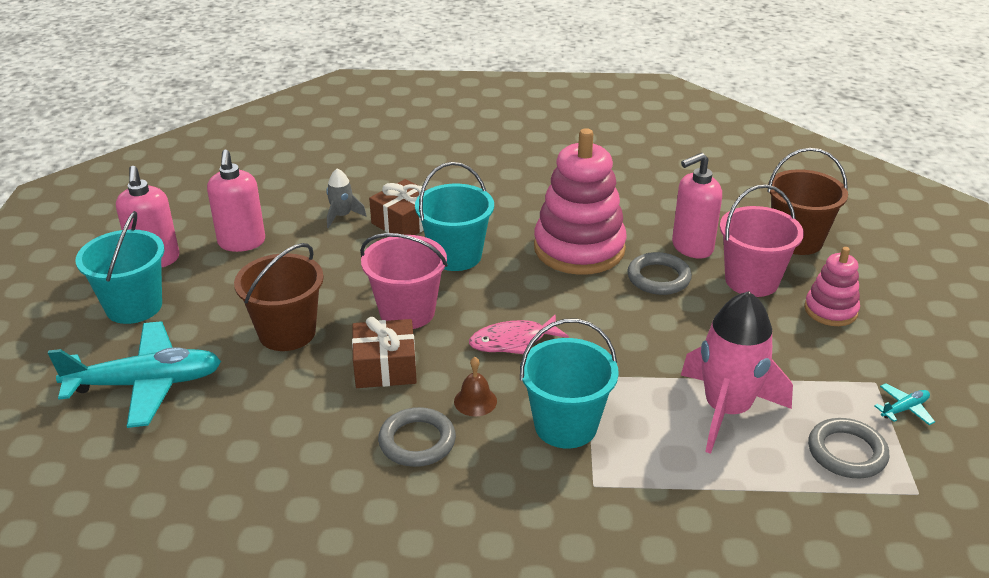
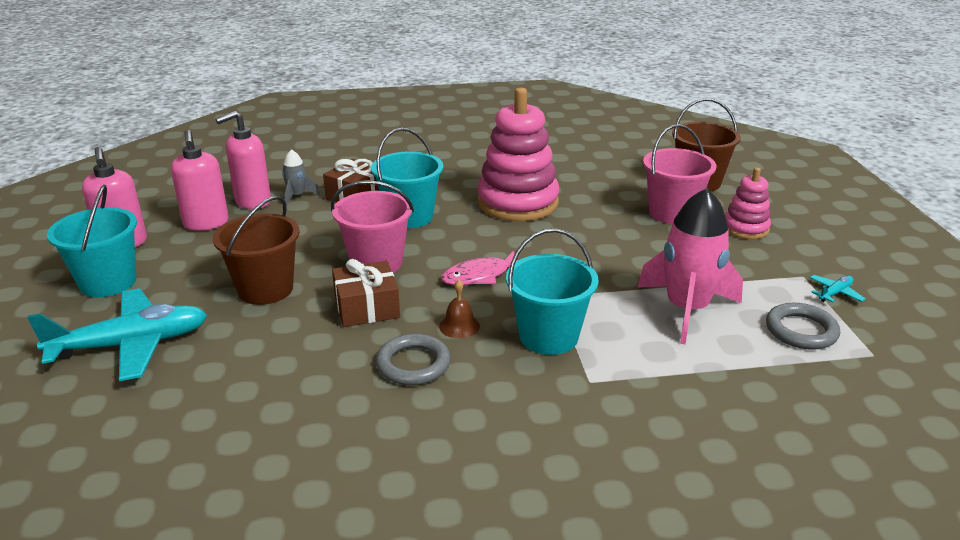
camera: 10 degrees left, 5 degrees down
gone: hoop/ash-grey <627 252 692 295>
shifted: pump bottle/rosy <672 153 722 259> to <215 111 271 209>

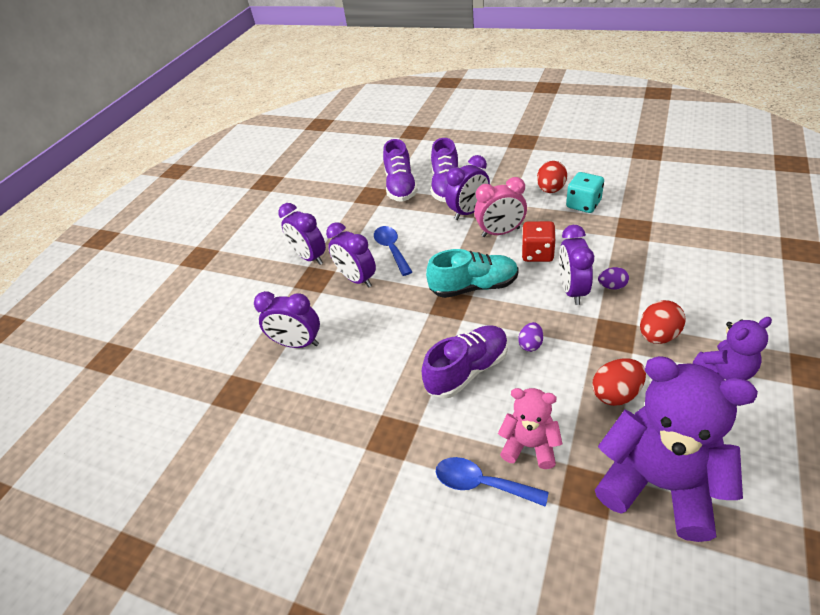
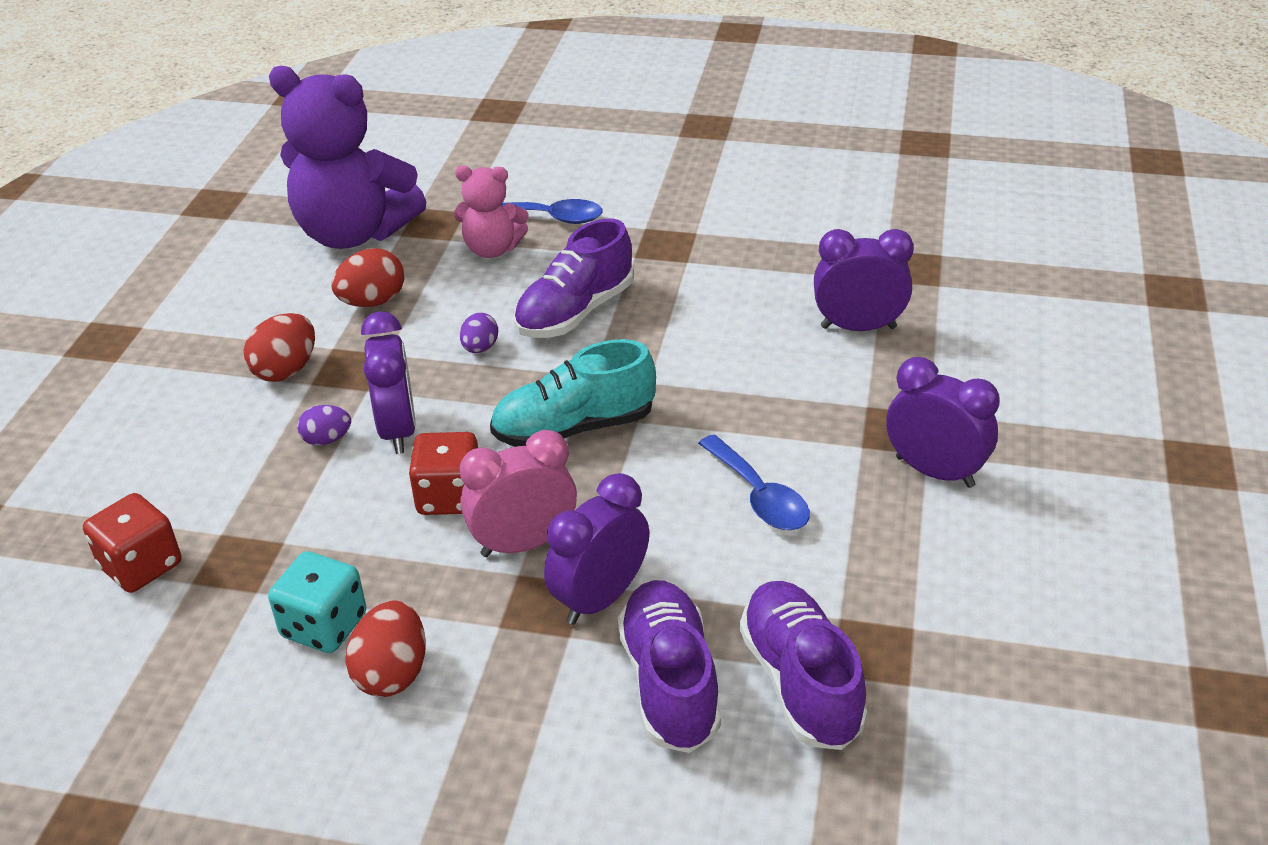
camera: 165 degrees right, 5 degrees down
gone: clock/royal purple <326 222 376 288>; teddy/royal purple <693 317 772 380>
new: dice/crimson <83 493 181 593>

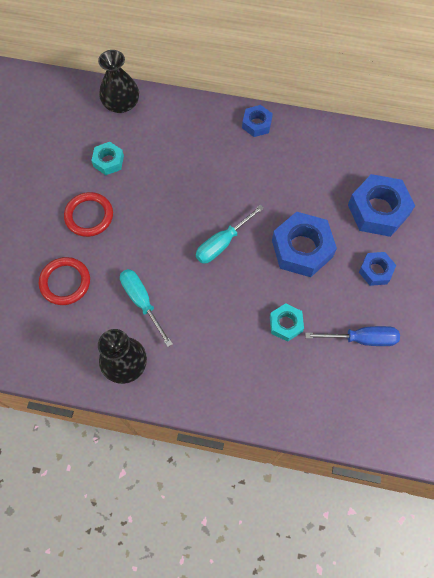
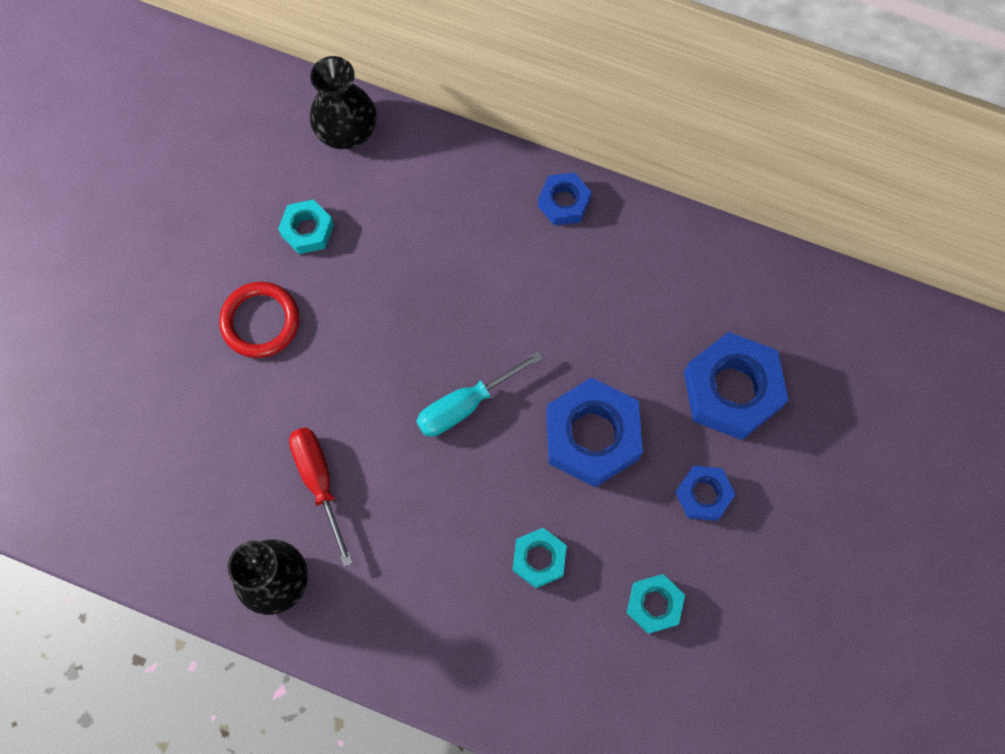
camera: 10 degrees right, 5 degrees up
gone: hoop/crimson <39 257 90 305>
swapped: flat screwdriver/cobalt <305 326 400 346> to hexagon nut/turquoise <627 574 685 634>
repainted: flat screwdriver/turquoise <120 269 173 347> to flat screwdriver/crimson <289 427 353 566>

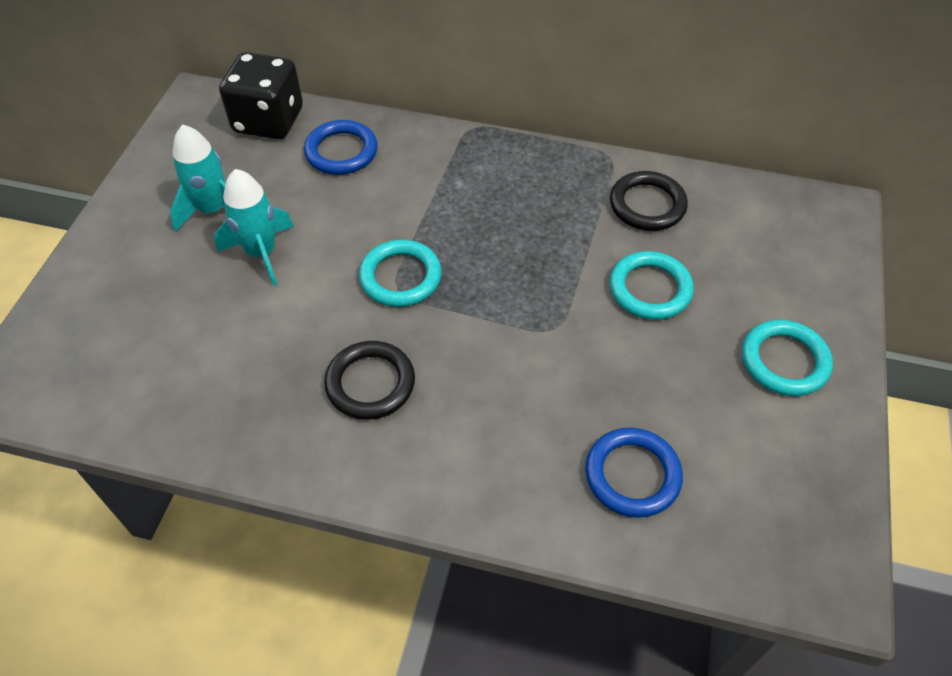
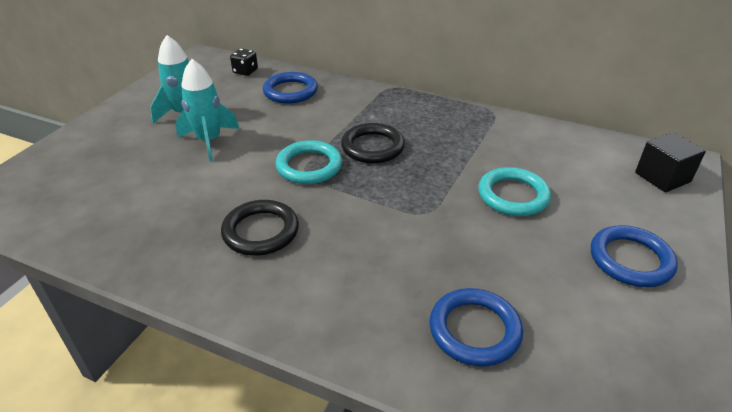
camera: 10 degrees right, 15 degrees down
new: solid cube/jet-black <635 132 706 193>
shifted: hoop/jet-black <610 171 688 231> to <341 123 405 163>
repainted: hoop/turquoise <742 320 833 396> to hoop/cobalt <591 225 678 287>
scaled: dice/jet-black <219 52 303 139> = <230 48 258 76> x0.46

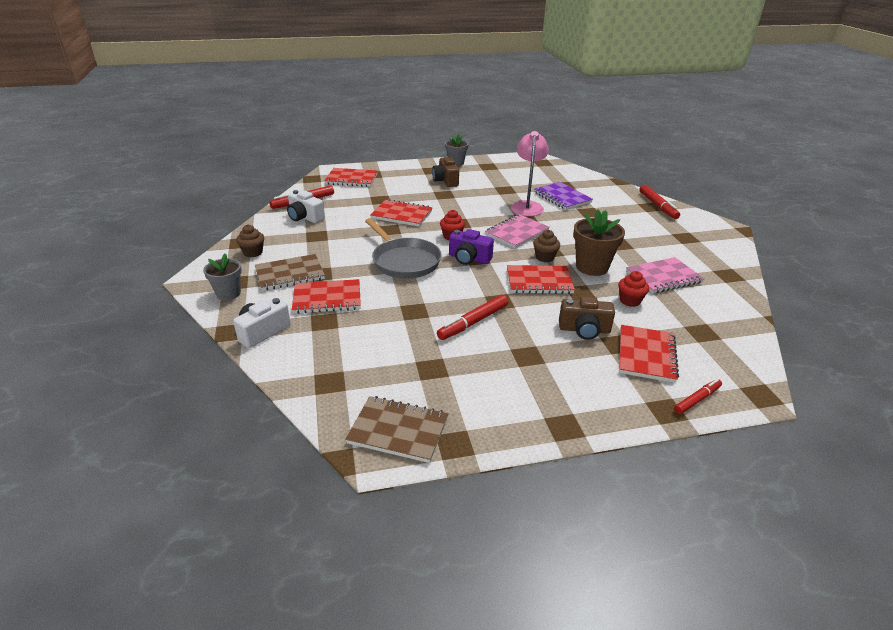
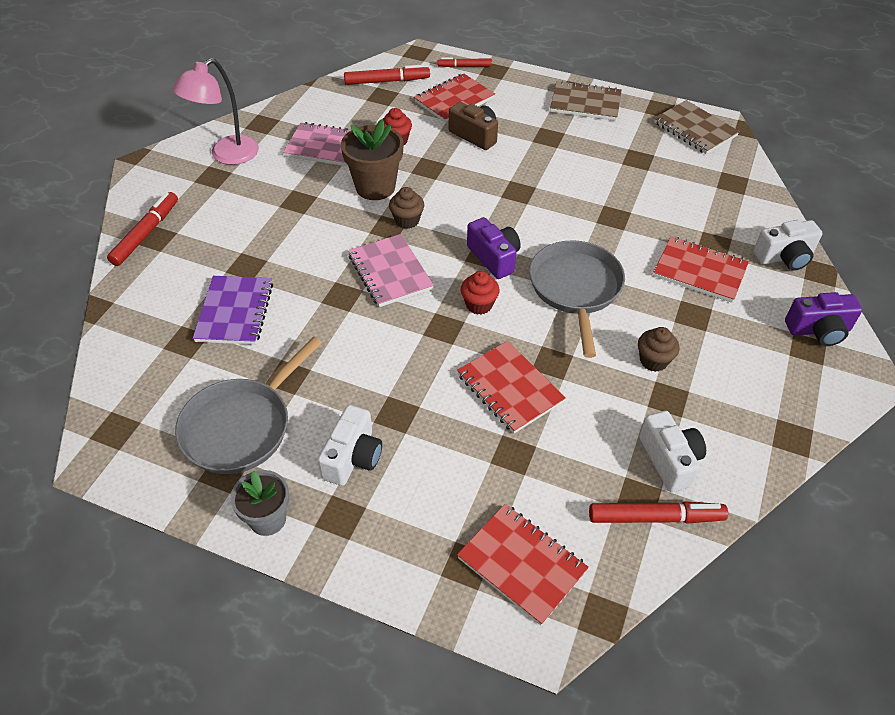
camera: 145 degrees left, 15 degrees up
gone: exercise book/crimson <507 265 575 294>
new: frying pan/ash-grey <175 336 322 474>
shifted: reading lamp/rosy <511 131 549 216> to <173 58 259 165>; muffin/russet <236 224 264 257> to <638 327 679 372>; exercise book/russet <255 254 325 291> to <550 80 622 121>; marker pen/crimson <437 295 508 340> to <344 64 430 85>
swapped: flower pot/ash-grey <203 254 242 300> to camera/royal purple <785 292 863 346>
repainted: camera/russet <432 156 459 187> to camera/white <318 405 382 486>
rotated: exercise book/rosy <485 214 550 248> = <348 234 434 307> 75 degrees clockwise

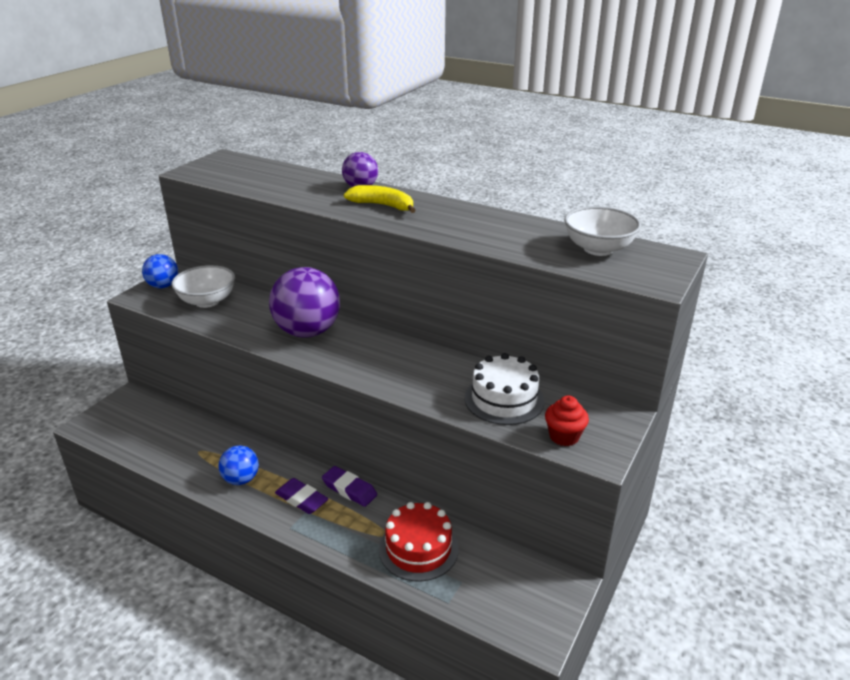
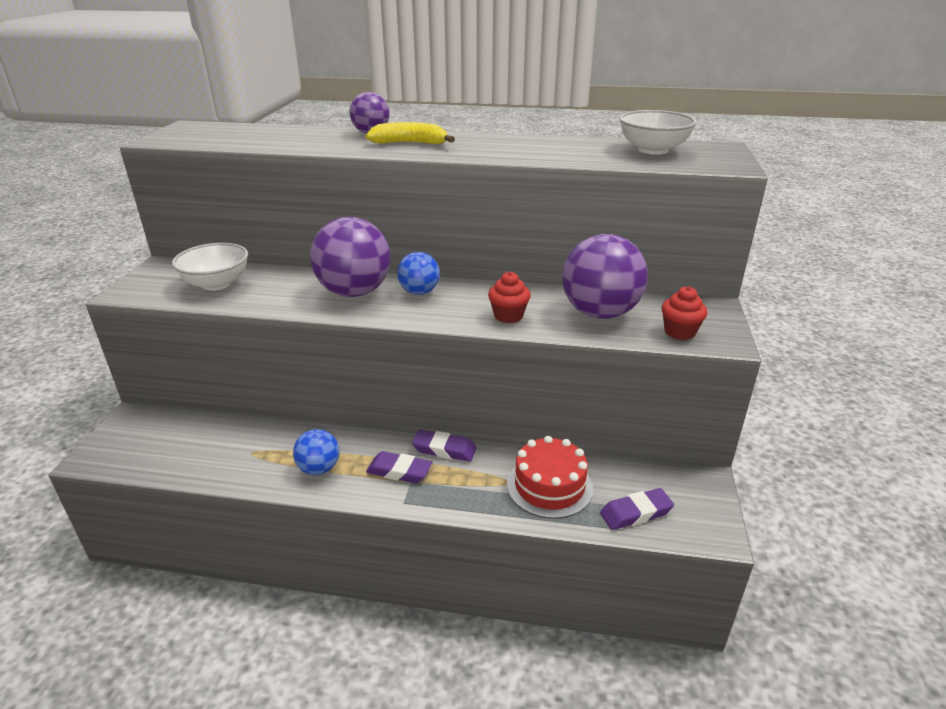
camera: 20 degrees left, 0 degrees up
new: muffin/crimson <488 272 531 323>; eraser/royal purple <600 488 674 530>
shifted: play ball/cobalt <142 254 178 289> to <397 252 440 295>
swapped: cake/white <465 353 544 425> to play ball/royal purple <562 234 648 319>

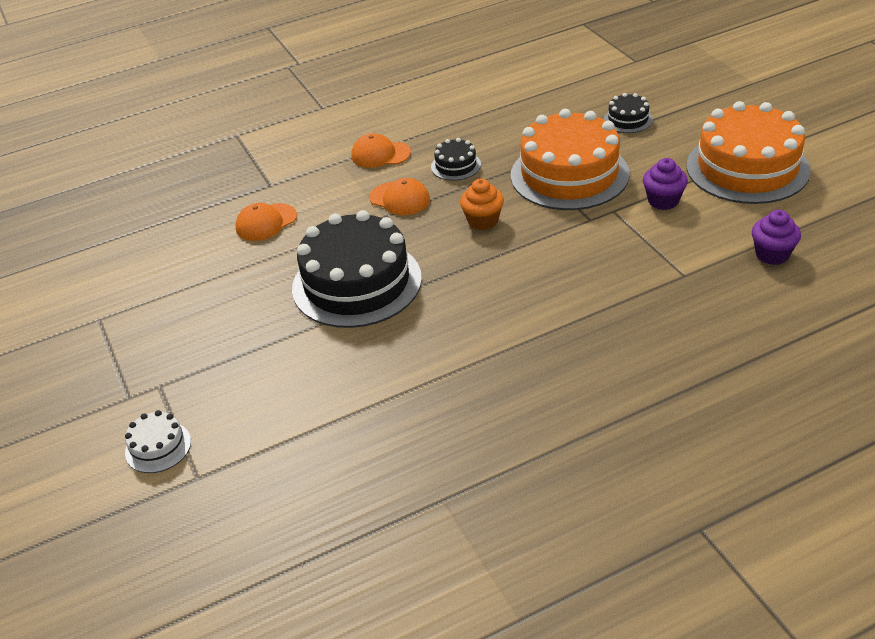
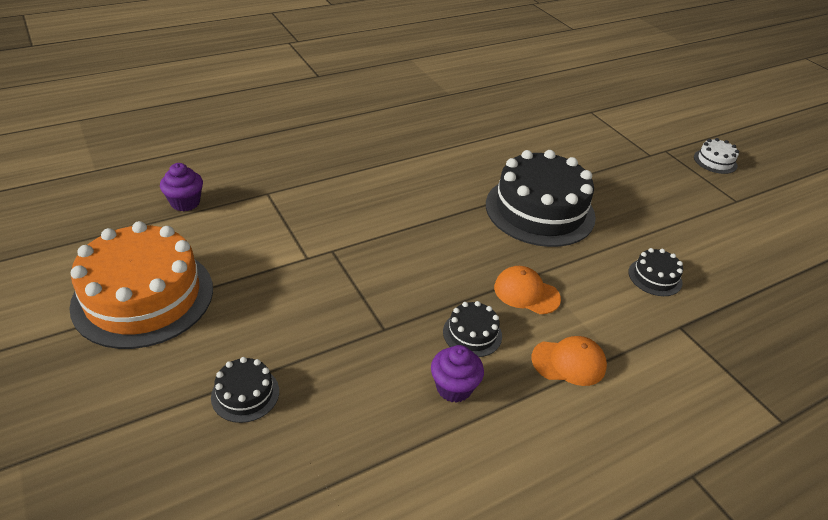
camera: 170 degrees right, 0 degrees up
gone: cake/bright orange <511 109 630 210>; muffin/bright orange <460 178 504 230>
shifted: muffin/royal purple <643 158 688 210> to <431 345 484 403>; cake/white <125 410 191 473> to <694 138 739 174>
swapped: cap/bright orange <235 203 297 241> to cake/jet-black <628 248 683 296>

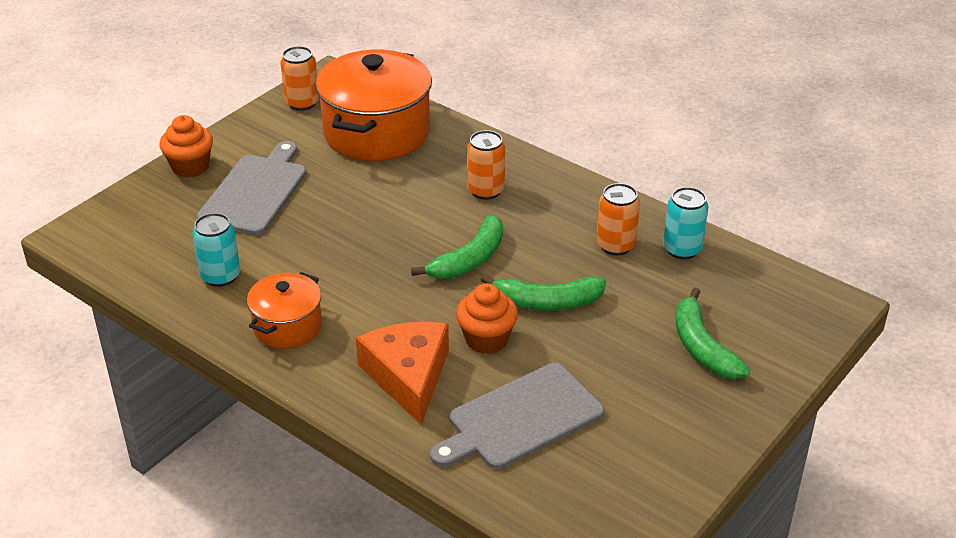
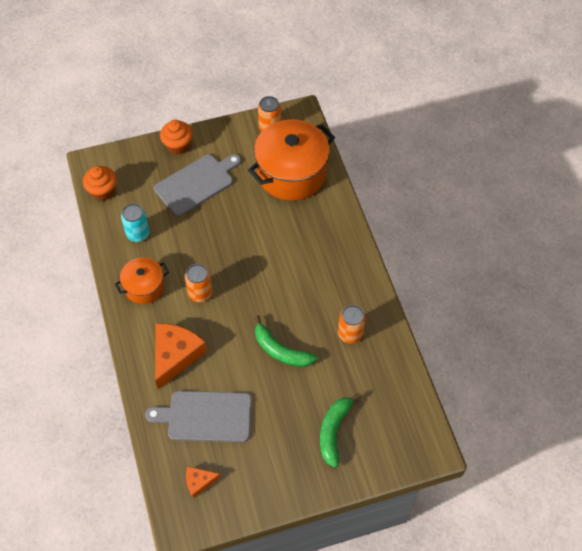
camera: 35 degrees right, 20 degrees up
gone: can/turquoise <663 187 709 259>; toy banana/leaf-green <411 215 503 279>
new: piece of cheese/bright orange <186 466 221 498>
shifted: can/bright orange <467 130 505 200> to <185 264 213 302>; muffin/bright orange <456 283 518 354> to <83 166 117 201>

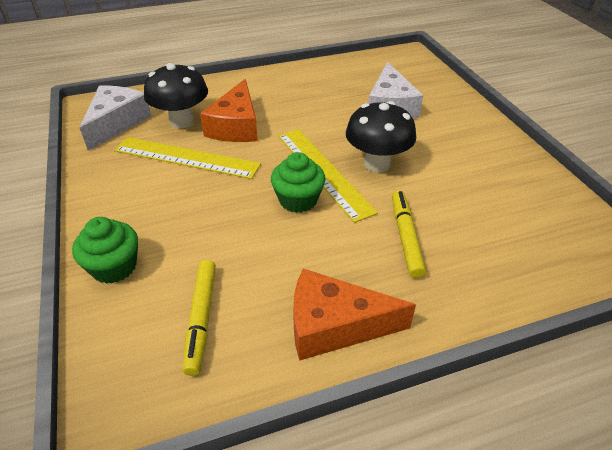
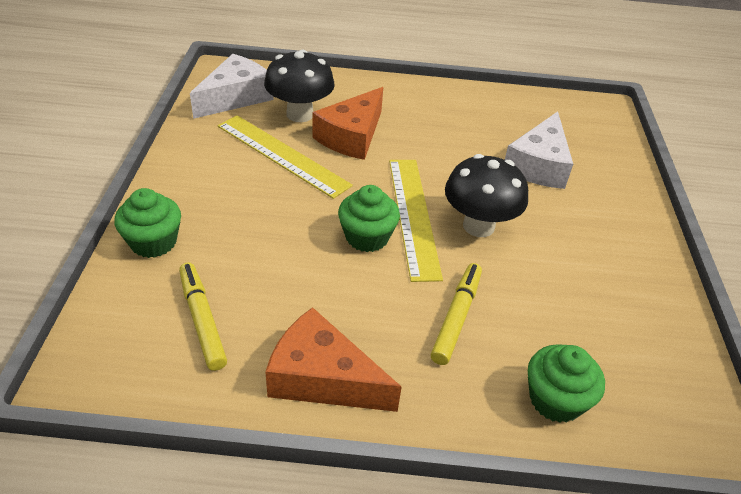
camera: 20 degrees right, 0 degrees up
new: muffin/leaf-green <528 344 605 423>
rotated: marker pen/bright yellow <183 260 216 376> = <179 262 227 371> 135 degrees clockwise

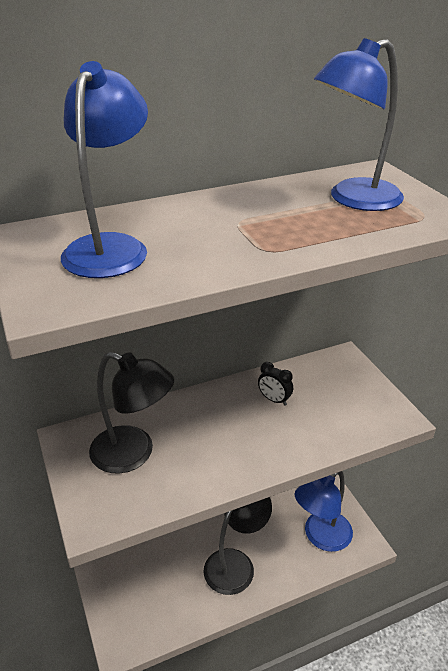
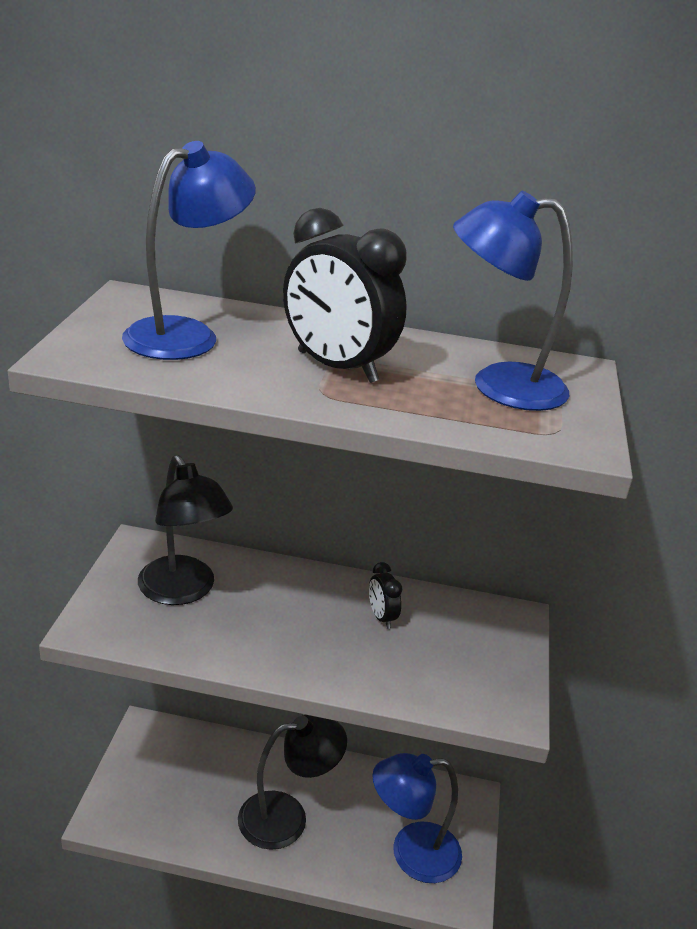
camera: 30 degrees right, 5 degrees down
new: clock/jet-black <283 208 407 383>

